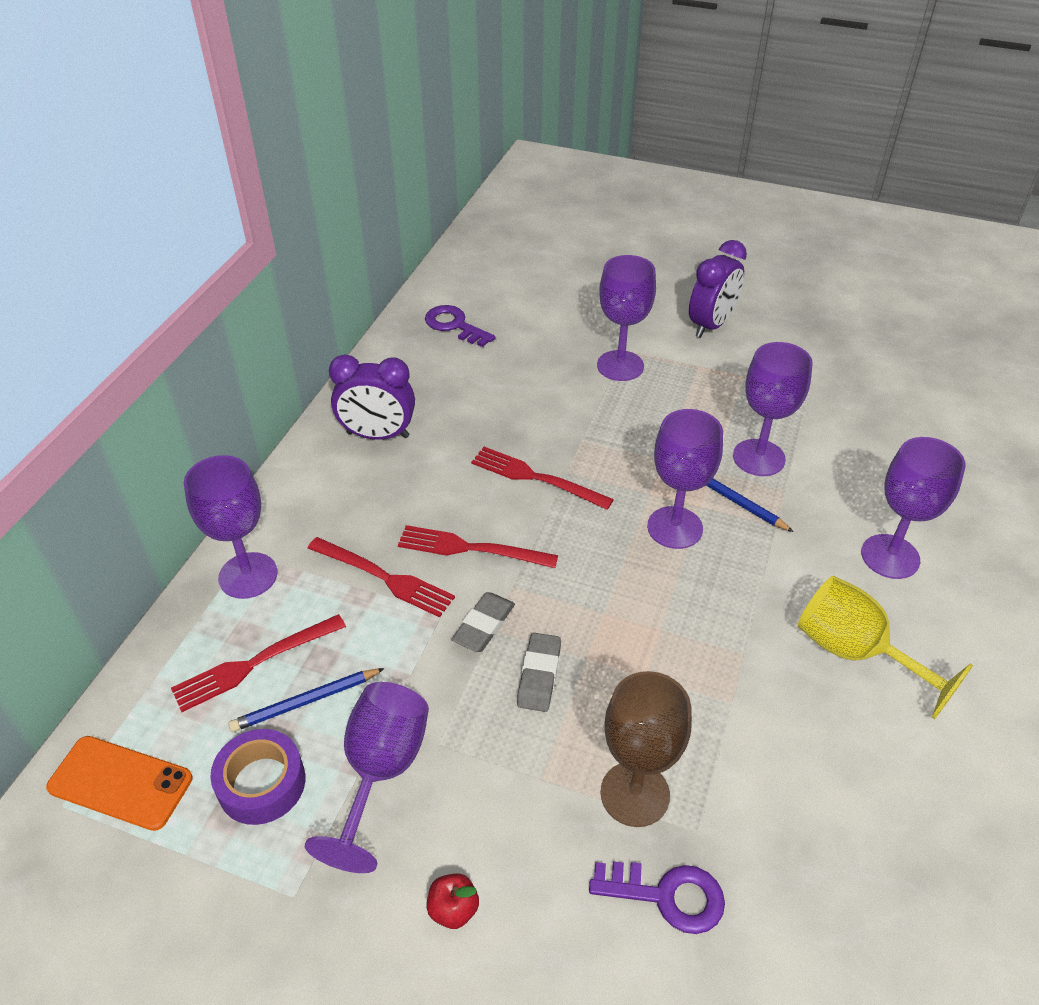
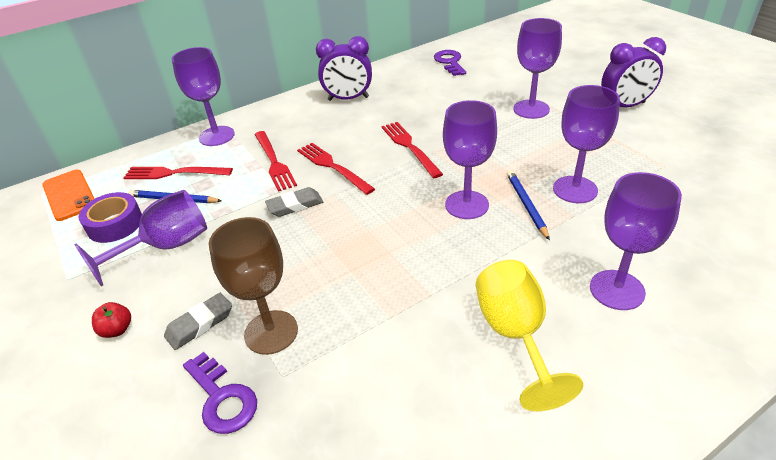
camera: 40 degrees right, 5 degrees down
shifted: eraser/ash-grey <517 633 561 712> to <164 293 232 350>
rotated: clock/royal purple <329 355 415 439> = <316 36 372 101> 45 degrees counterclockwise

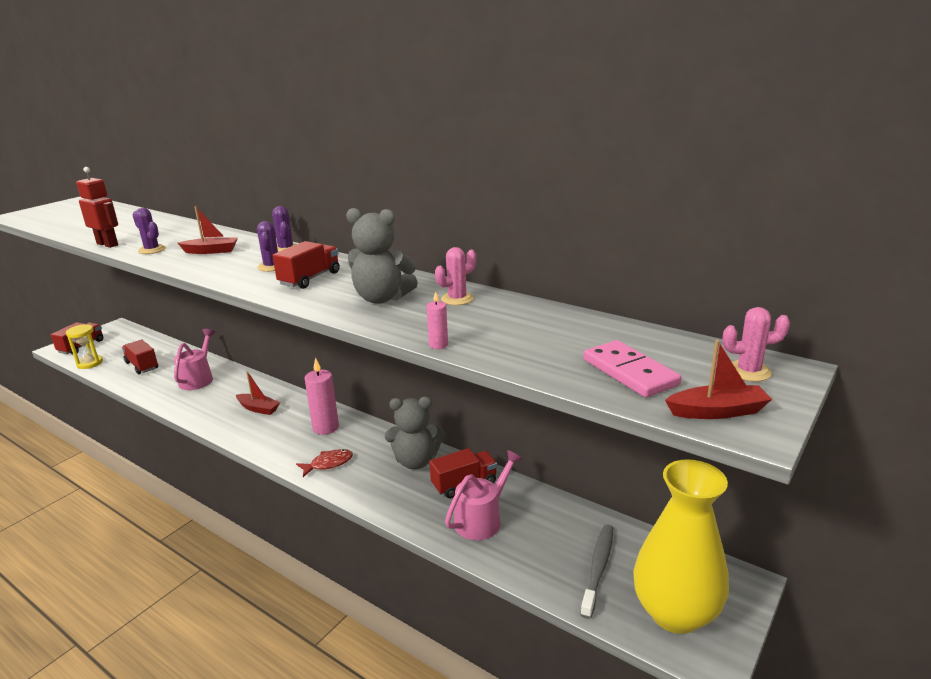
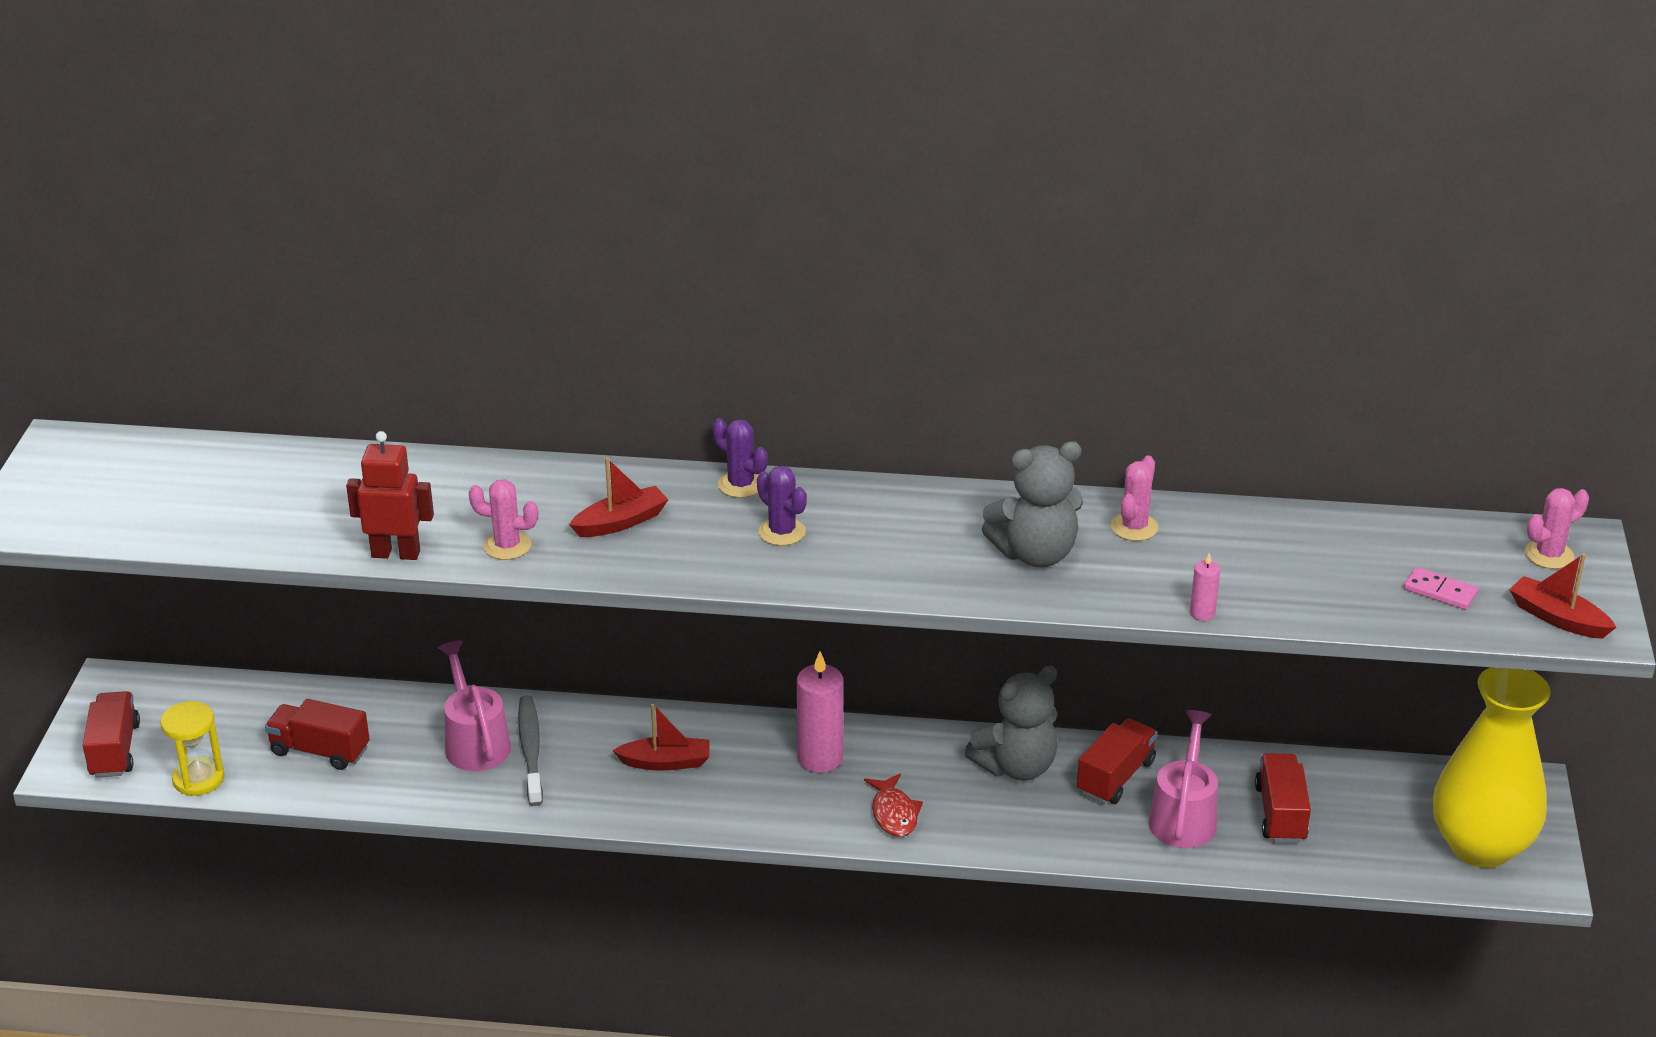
camera: 30 degrees left, 10 degrees up
shifted: truck/crimson <272 241 340 289> to <1255 753 1311 843>; dental brush/ash-grey <580 524 613 619> to <518 695 543 806>
repainted: prickly plant/royal purple <133 208 166 254> to prickly plant/rosy <469 479 538 560>
rotated: toy boat/crimson <665 340 772 419> = <1509 553 1616 639> 105 degrees counterclockwise; toy fish/crimson <296 449 353 477> = <864 774 923 837> 135 degrees clockwise
scaled: domino/rosy <584 340 681 397> = <1404 567 1478 610> x0.61

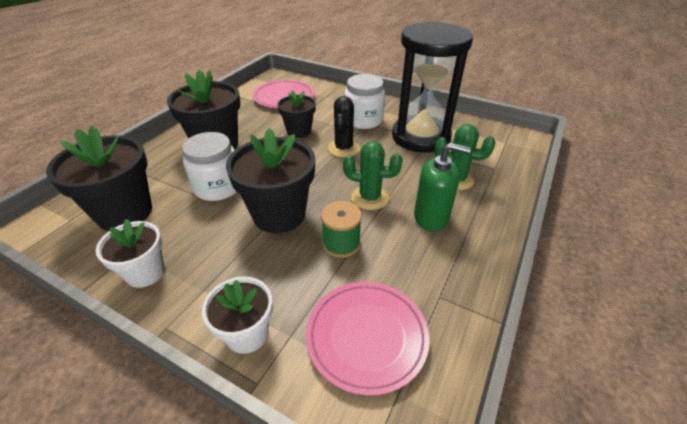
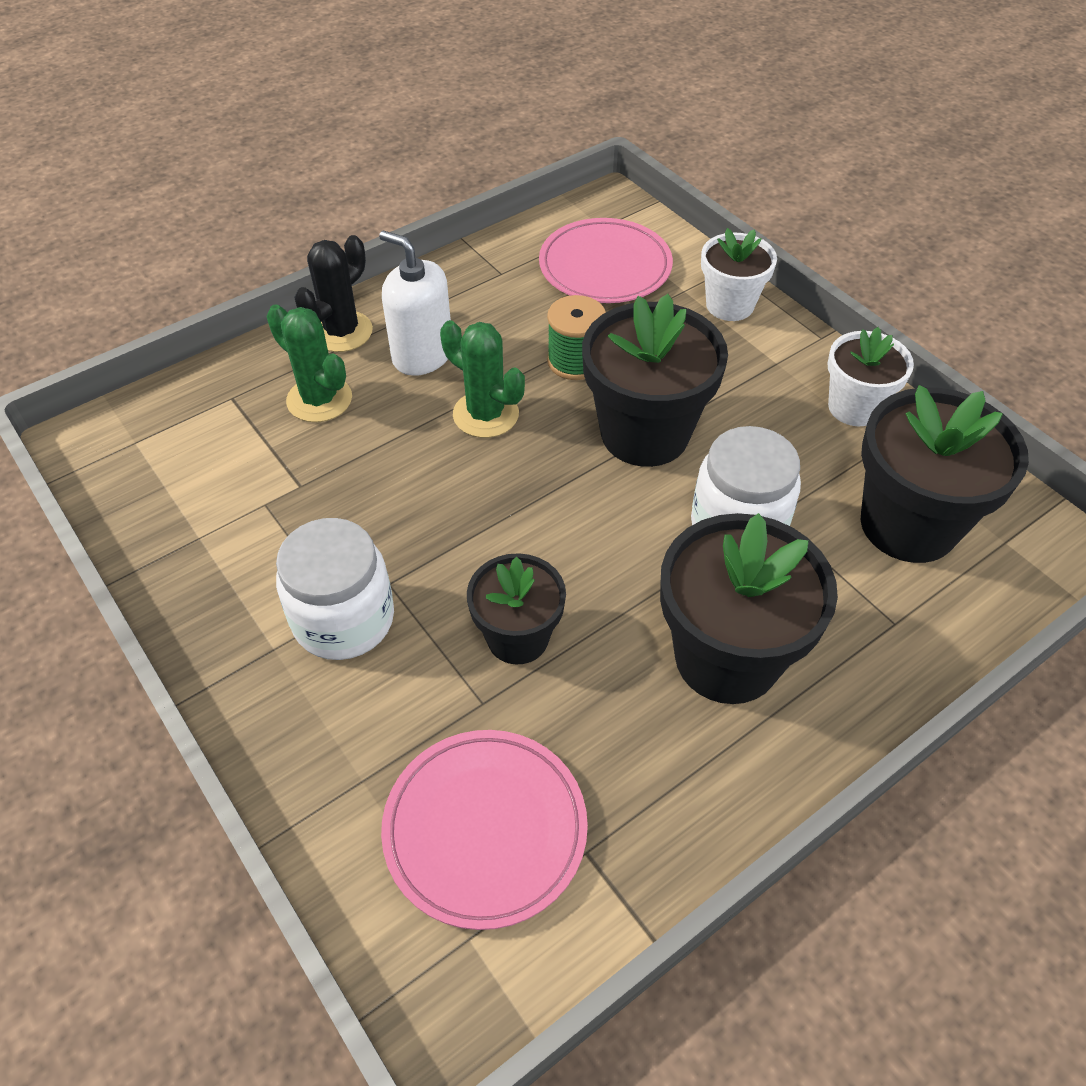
camera: 155 degrees left, 10 degrees up
gone: sand timer/jet-black <392 21 473 153>
shifted: prickly plant/jet-black <328 96 360 157> to <294 235 373 352>
repainted: pump bottle/leaf-green <414 143 471 231> to pump bottle/white <379 231 451 376>

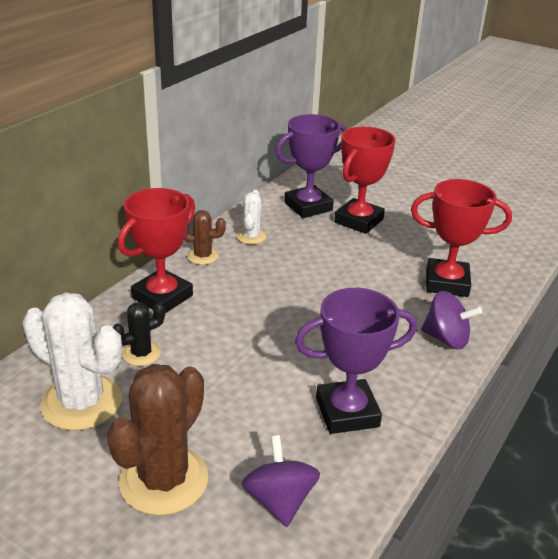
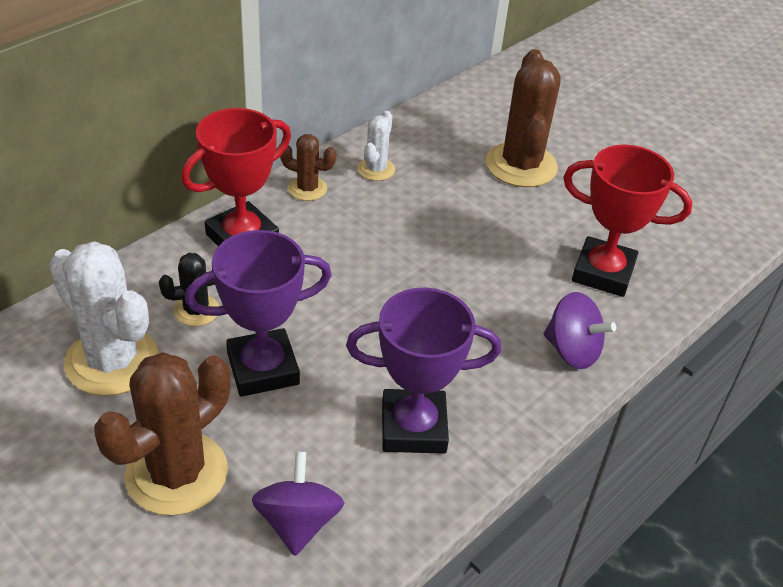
camera: 10 degrees right, 10 degrees up
shifted: award cup/royal purple <276 114 347 218> to <185 230 332 397>
swapped: award cup/crimson <334 127 396 234> to prickly plant/russet <486 49 561 187>

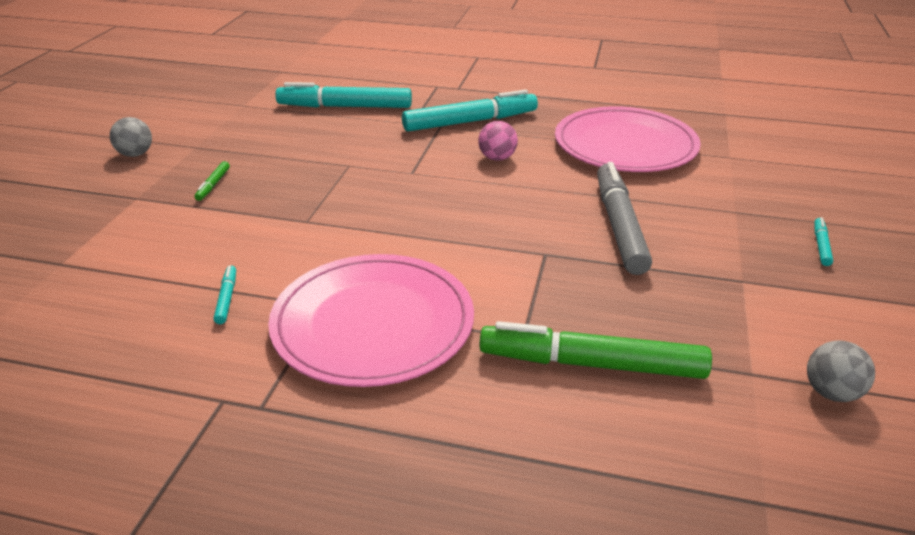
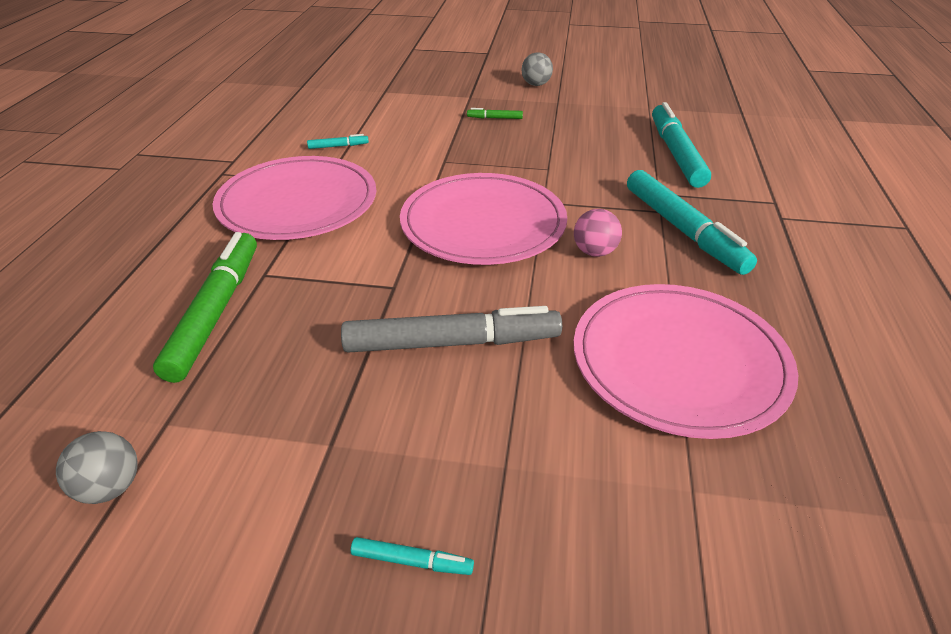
camera: 85 degrees right, 5 degrees up
new: dinner plate/rosy <400 173 567 265>

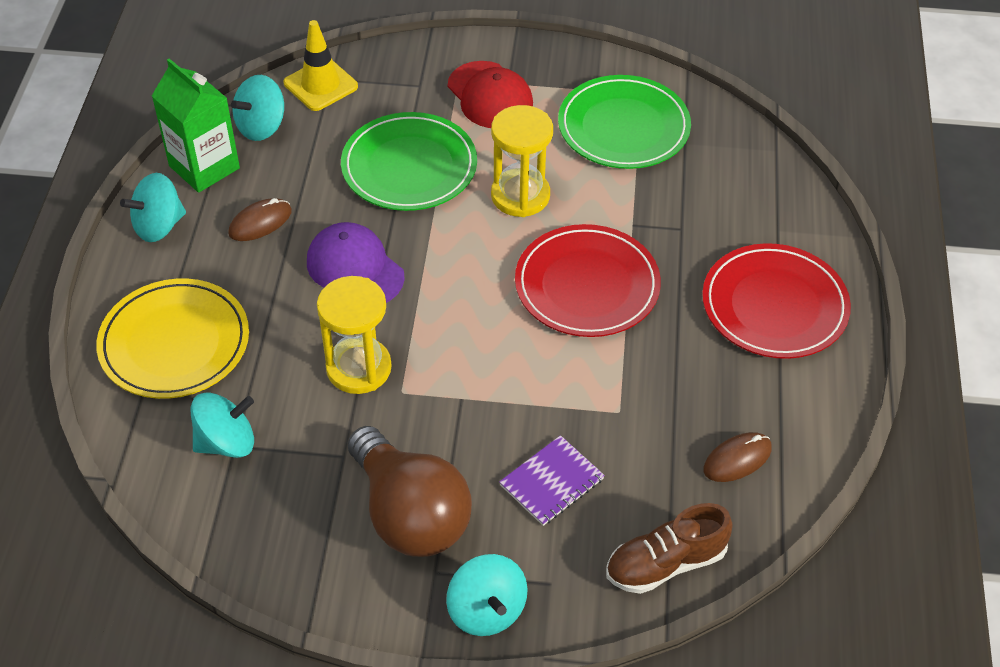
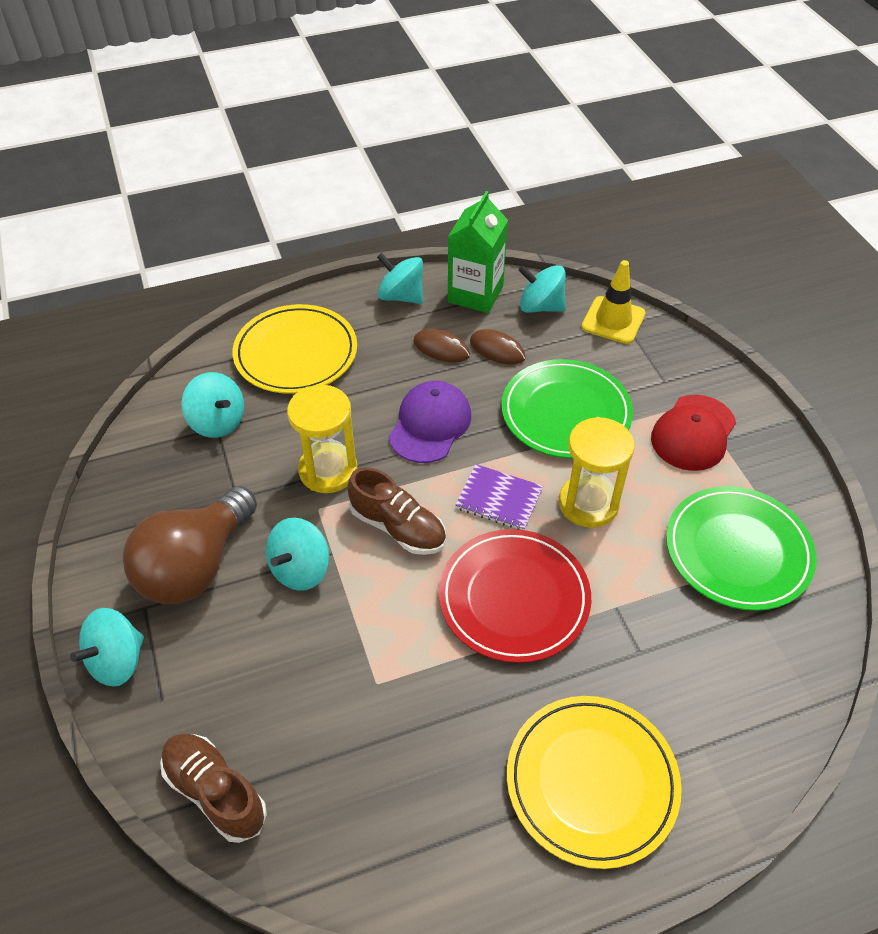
camera: 65 degrees right, 0 degrees up
new: sneaker/russet <348 467 446 555>; whirligig/turquoise <266 518 329 591>
shifted: computer mouse/russet <704 432 772 482> to <470 329 526 365>; exercise book/royal purple <499 435 605 526> to <455 464 543 530>
repainted: dinner plate/crimson <702 243 851 359> to dinner plate/bright yellow <507 696 682 869>

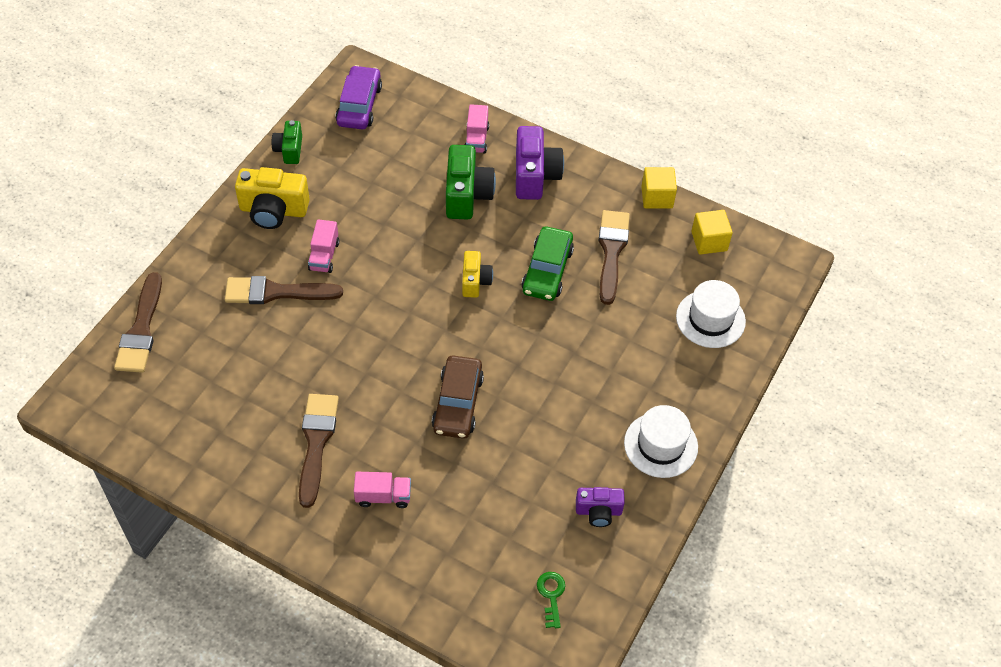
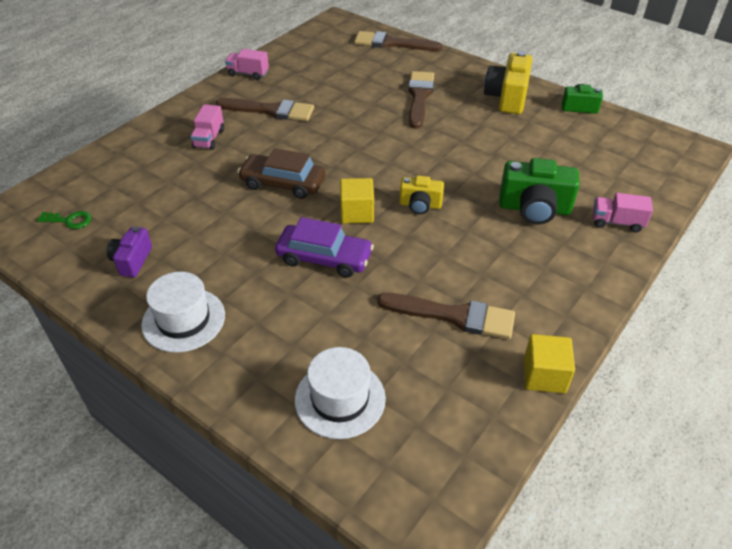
camera: 100 degrees right, 10 degrees down
gone: camera/royal purple <516 126 564 200>; car/leaf-green <522 227 574 301>
shifted: car/royal purple <336 65 382 129> to <275 217 374 278>; solid cube/bright yellow <691 210 733 255> to <340 178 374 224>; truck/rosy <308 219 339 273> to <225 49 269 80>

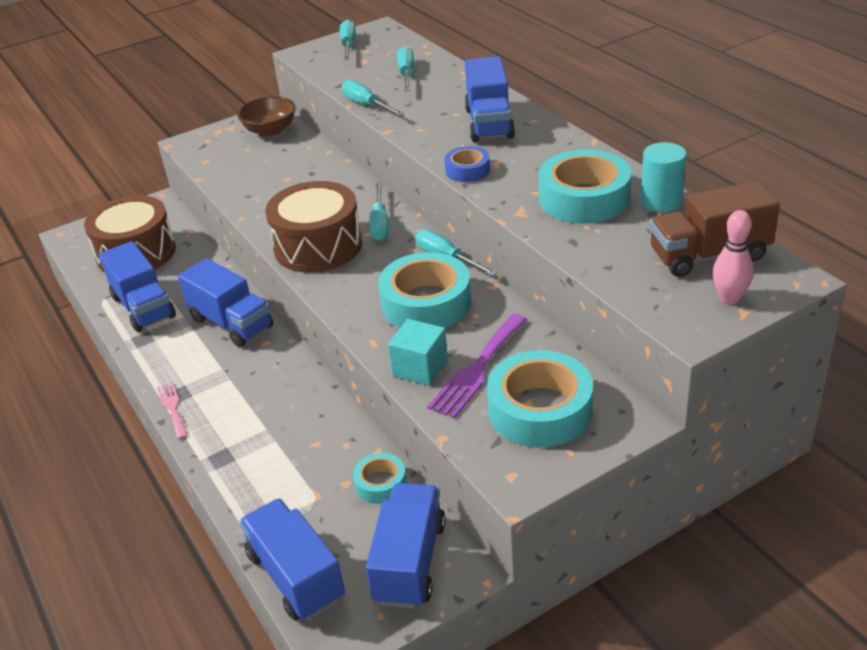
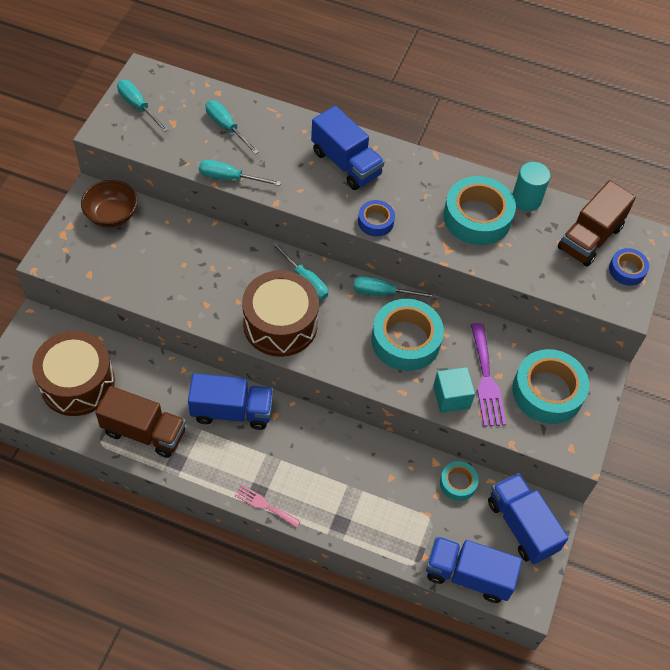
camera: 45 degrees left, 20 degrees up
swapped: tenpin/rosy <712 210 754 304> to tape/cobalt <609 248 649 286>
repainted: truck/cobalt <99 241 176 332> to truck/russet <95 386 186 458>

